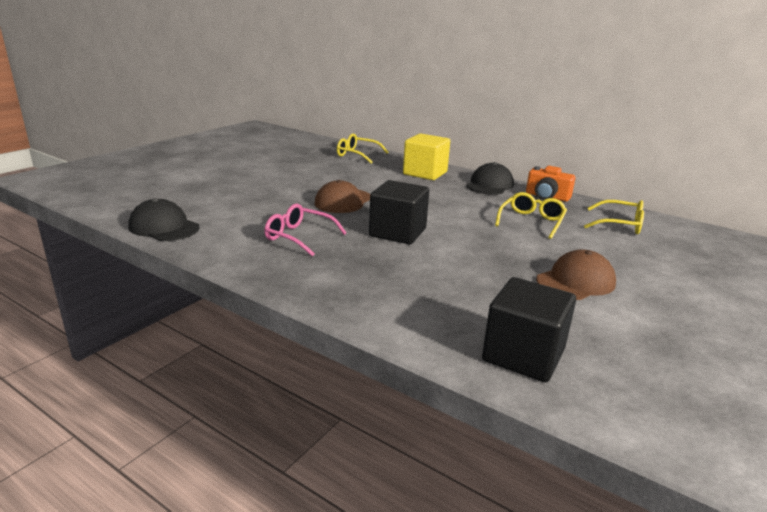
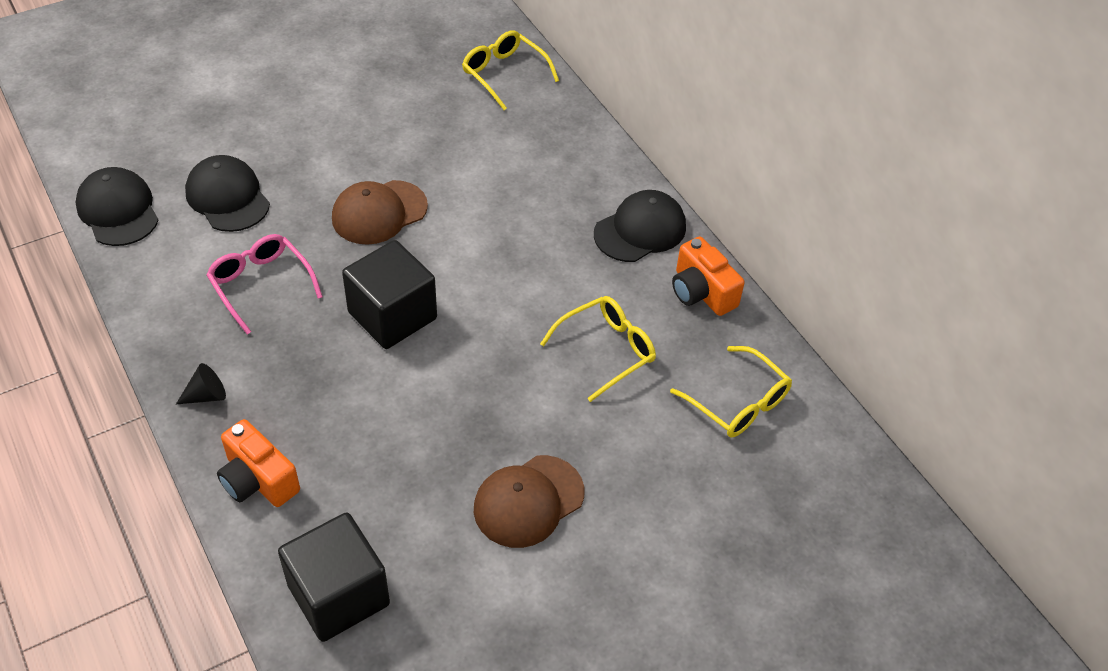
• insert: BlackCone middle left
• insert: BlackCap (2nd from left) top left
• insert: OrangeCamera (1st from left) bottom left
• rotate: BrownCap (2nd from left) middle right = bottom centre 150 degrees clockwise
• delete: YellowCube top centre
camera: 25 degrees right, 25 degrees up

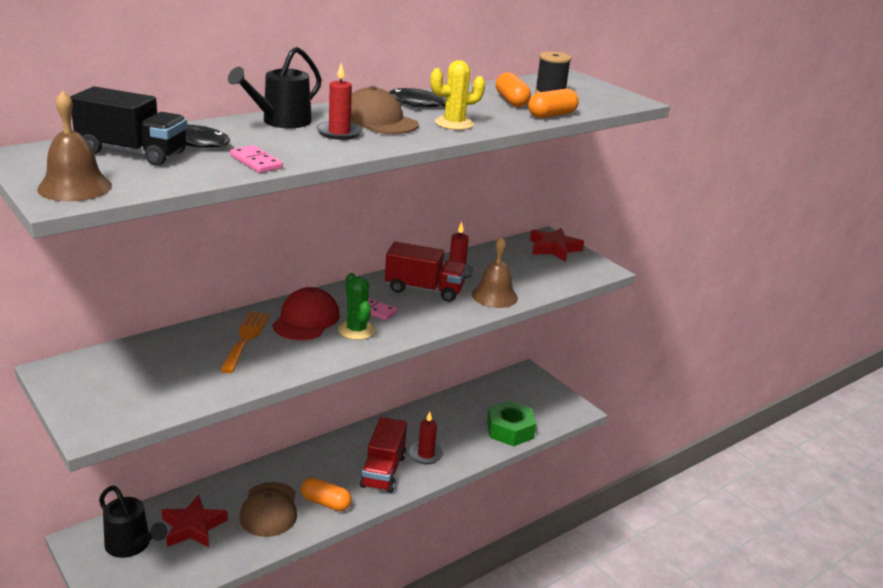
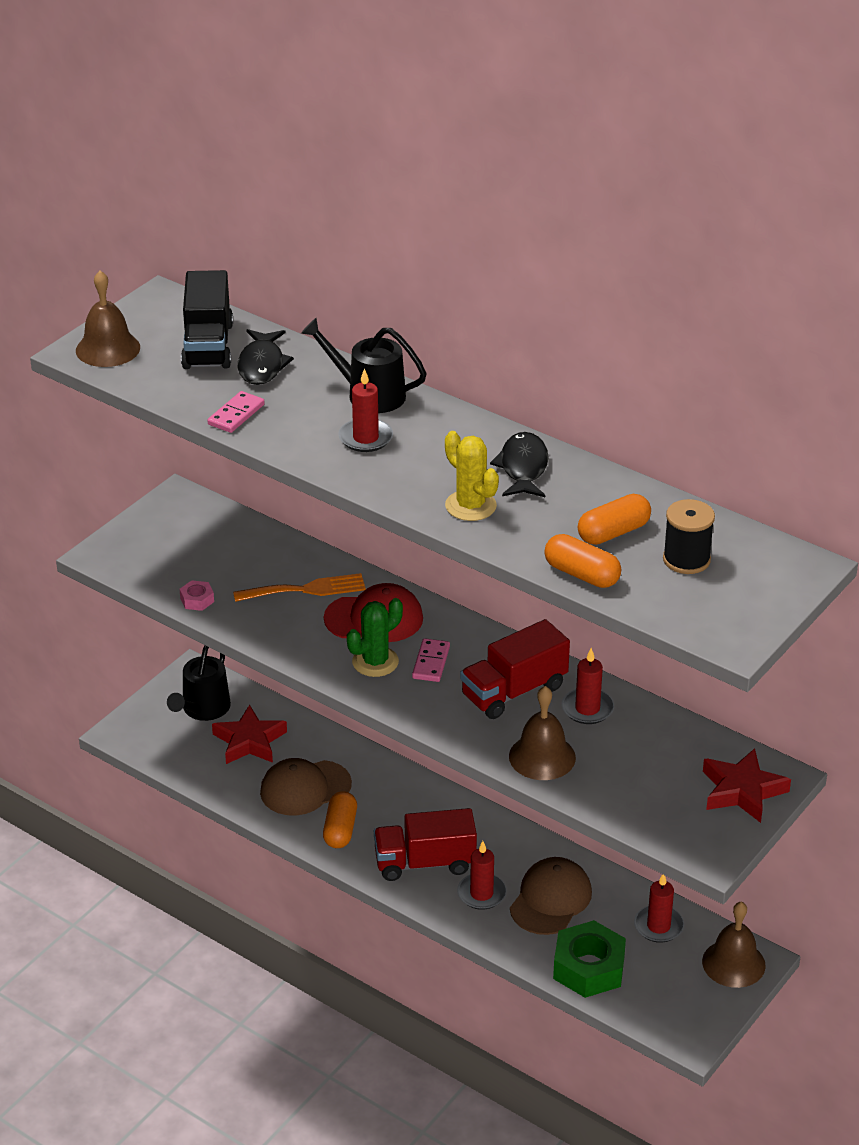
• insert: PinkNut middle left
• rotate: RedTruck (2nd from left) centre = centre 60 degrees clockwise
• move: BrownCap (2nd from left) top centre to bottom centre
• insert: RedCandle (4th from left) bottom right
• insert: BrownBell (3rd from left) bottom right
camera: 75 degrees right, 10 degrees up

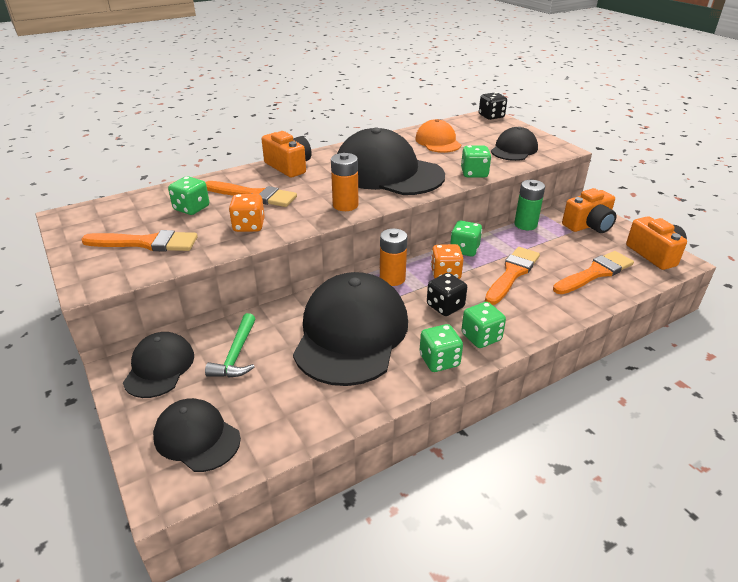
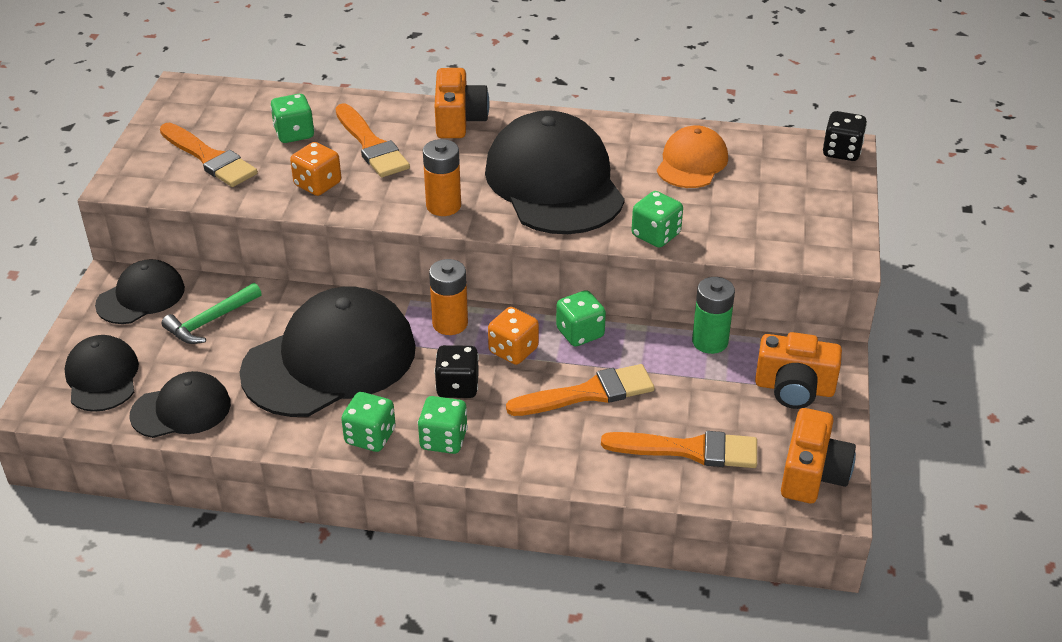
• move: BlackCap (5th from left in the first image) top right to BlackCap (3rd from left) middle left
camera: 40 degrees right, 5 degrees up

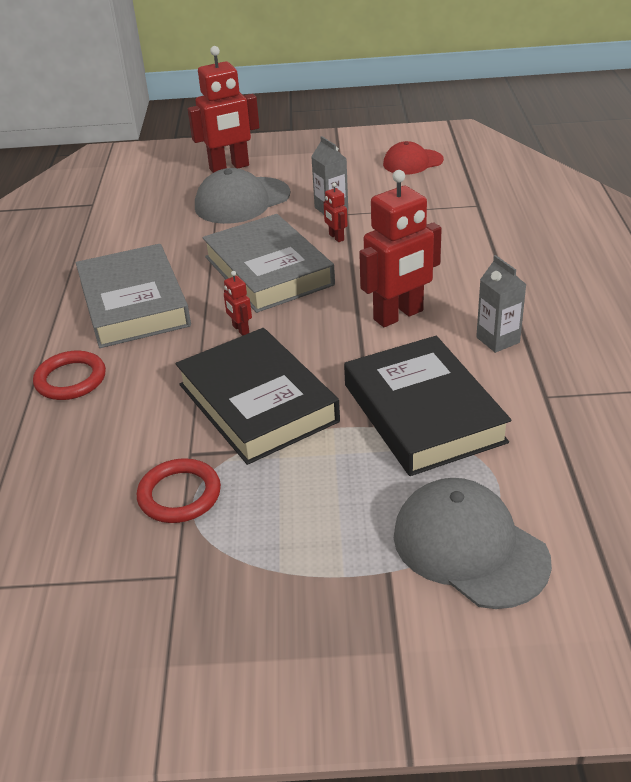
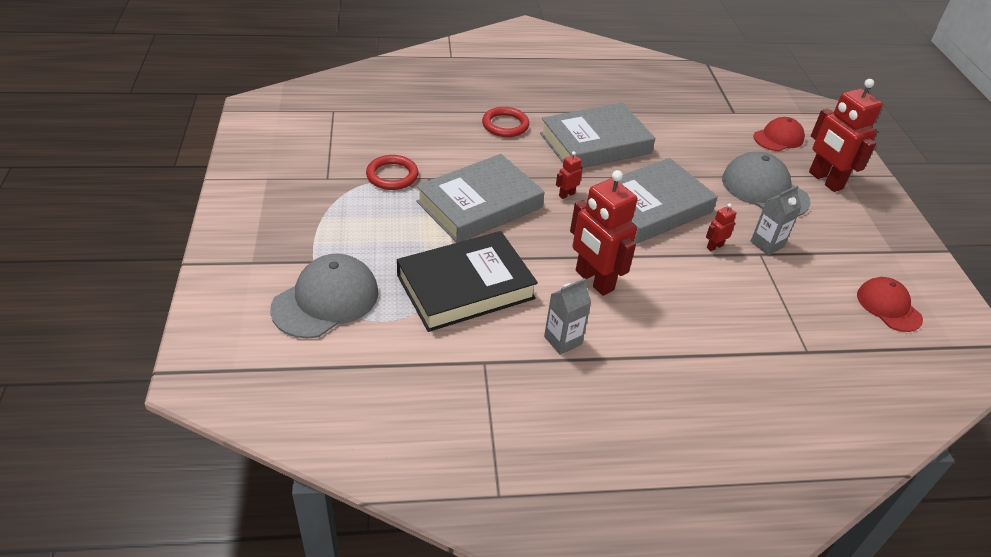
• recolor: BlackBook (1st from left) centre to GreyBook (1st from left) centre
• insert: RedCap (1st from left) top right
camera: 80 degrees right, 5 degrees up

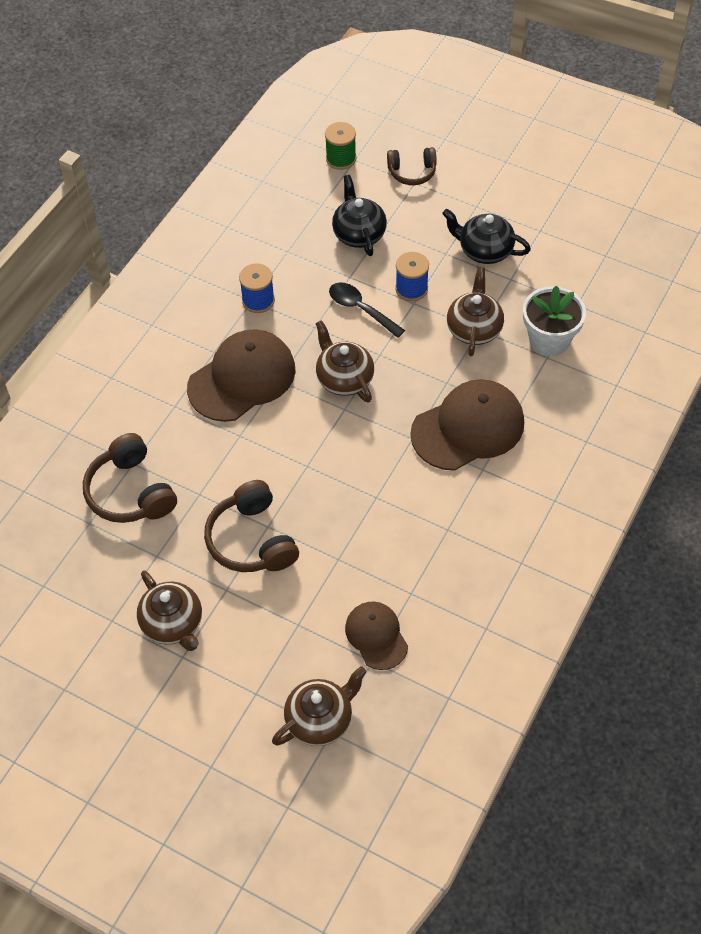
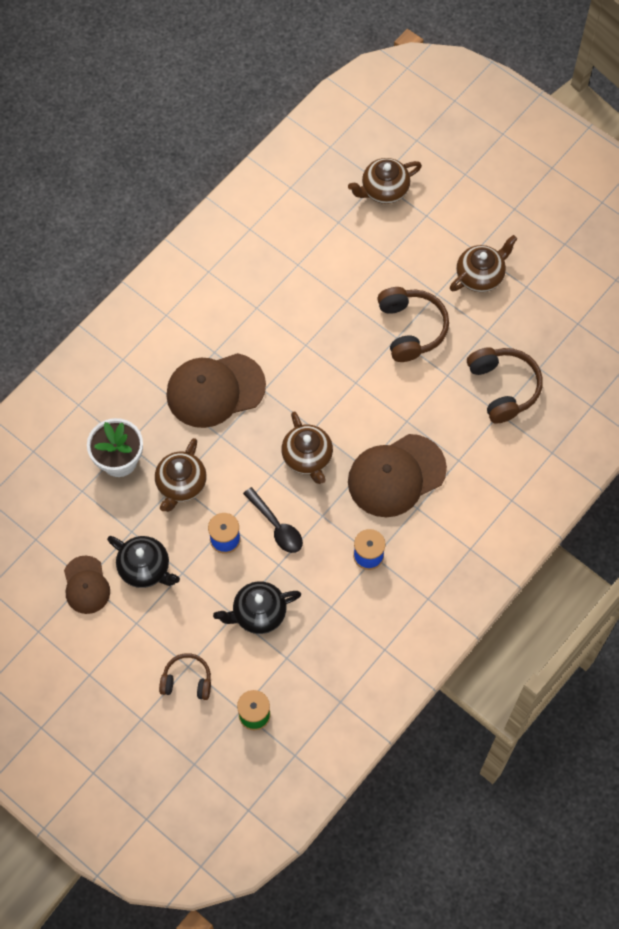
• move: BrownCap (2nd from left in the first image) bottom centre to BrownCap (1st from left) middle left
• rotate: BlackTeapot (1st from left in the first image) top centre = centre 75 degrees clockwise
• rotate: BrownTeapot (1st from left in the first image) middle left = top right 75 degrees clockwise
camera: 170 degrees left, 10 degrees up

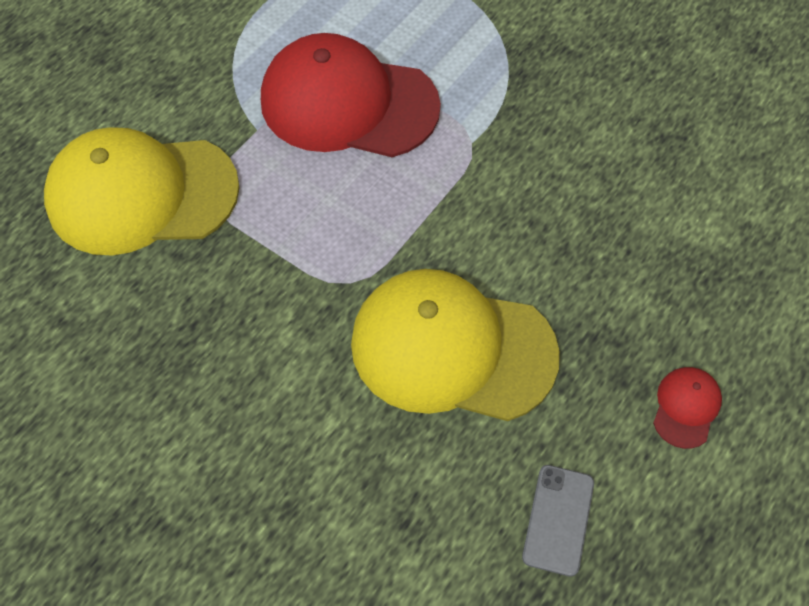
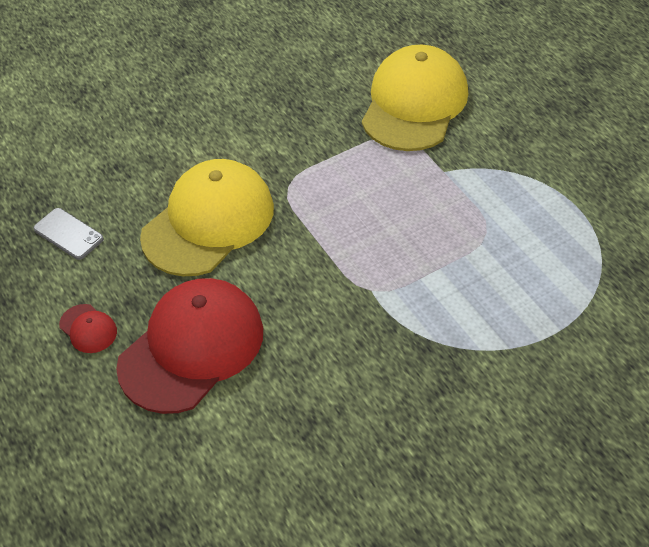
• move: RedCap (1st from left in the first image) top centre to RedCap (2nd from left) middle left
camera: 115 degrees right, 10 degrees down

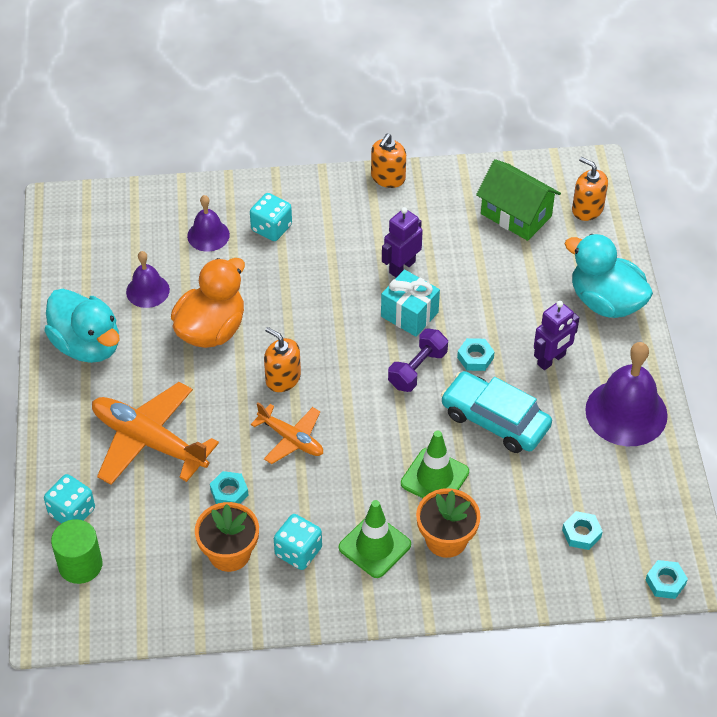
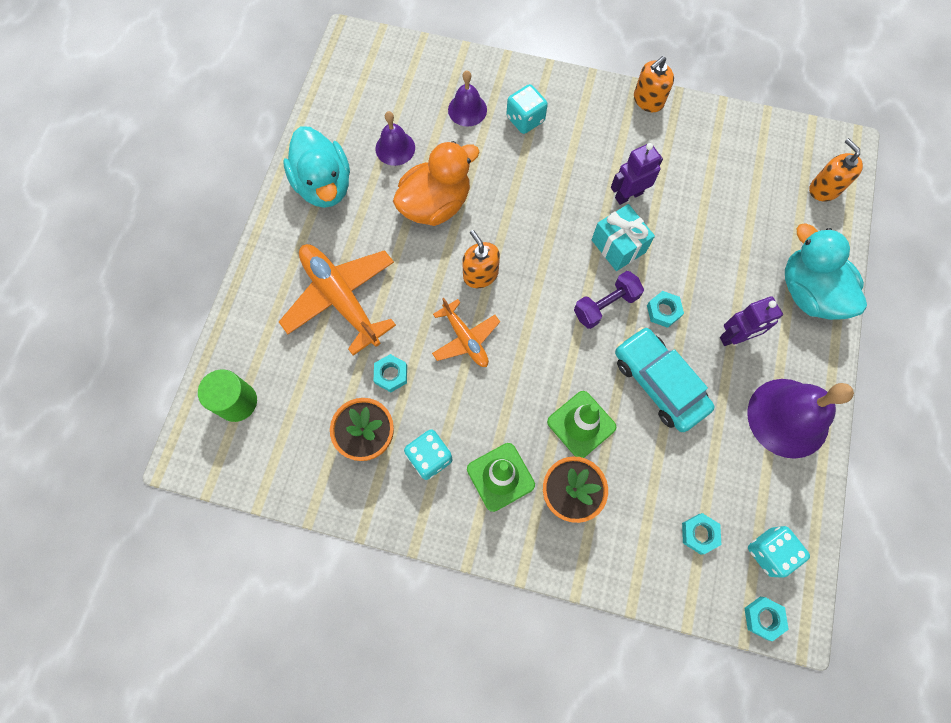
• move: TurquoiseDice (1st from left in the first image) bottom left to TurquoiseDice (3rd from left) bottom right
• delete: GreenHouse top right
camera: 20 degrees right, 20 degrees up

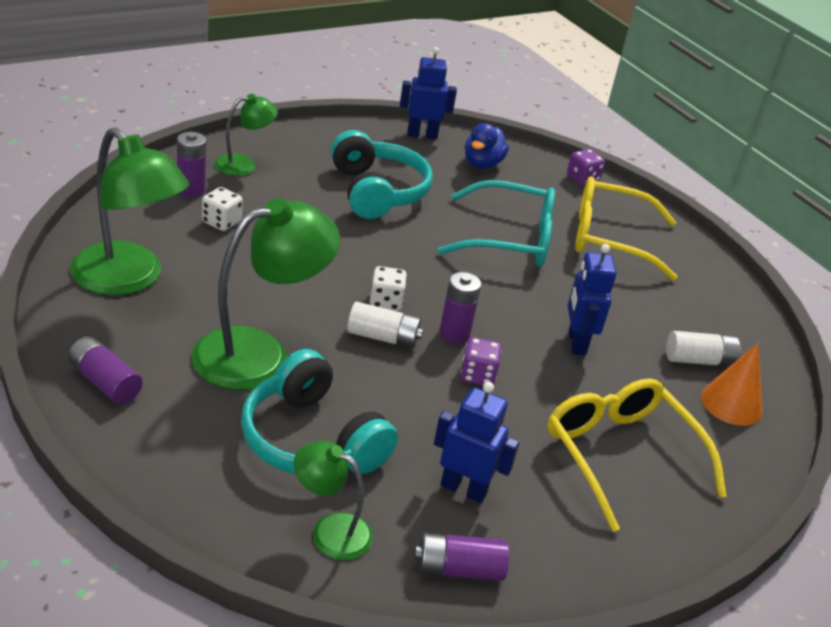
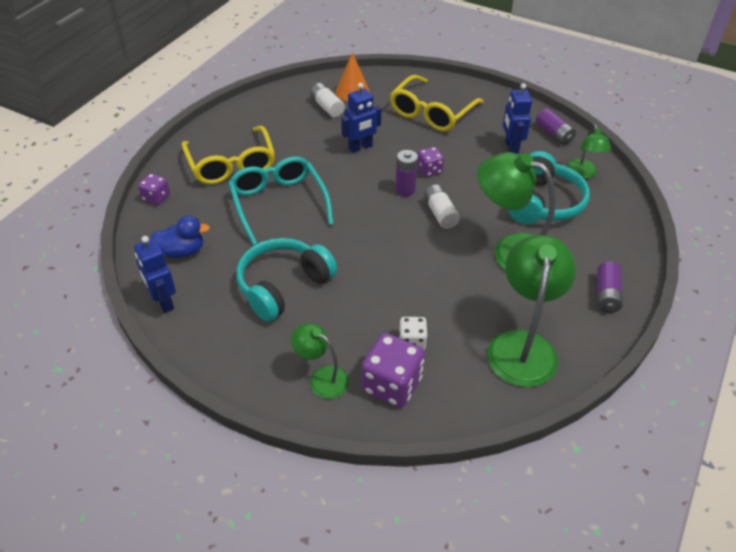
• replace: PurpleBattery (2nd from left) top left to PurpleDice (2nd from left) bottom centre
• delete: WhiteDice (2nd from left) centre
camera: 115 degrees left, 10 degrees up

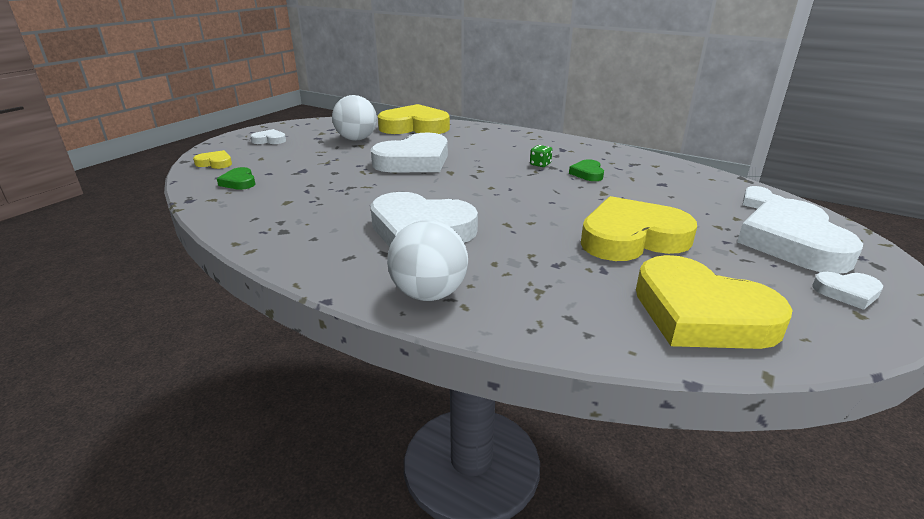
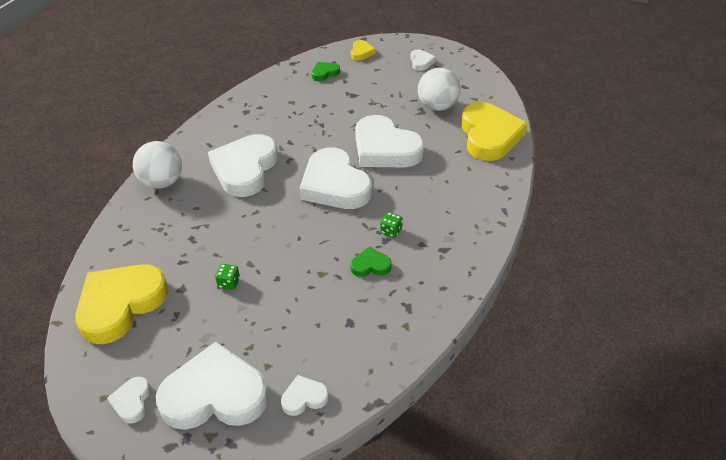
• replace: YellowHeart (3rd from left) middle right to GreenDice (1st from left) middle left
• insert: WhiteHeart (5th from left) centre
camera: 85 degrees right, 15 degrees up

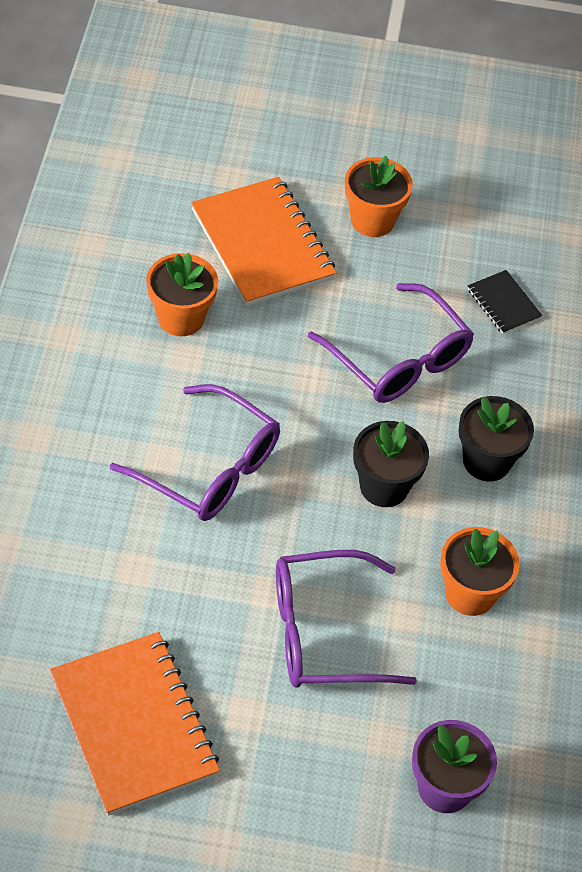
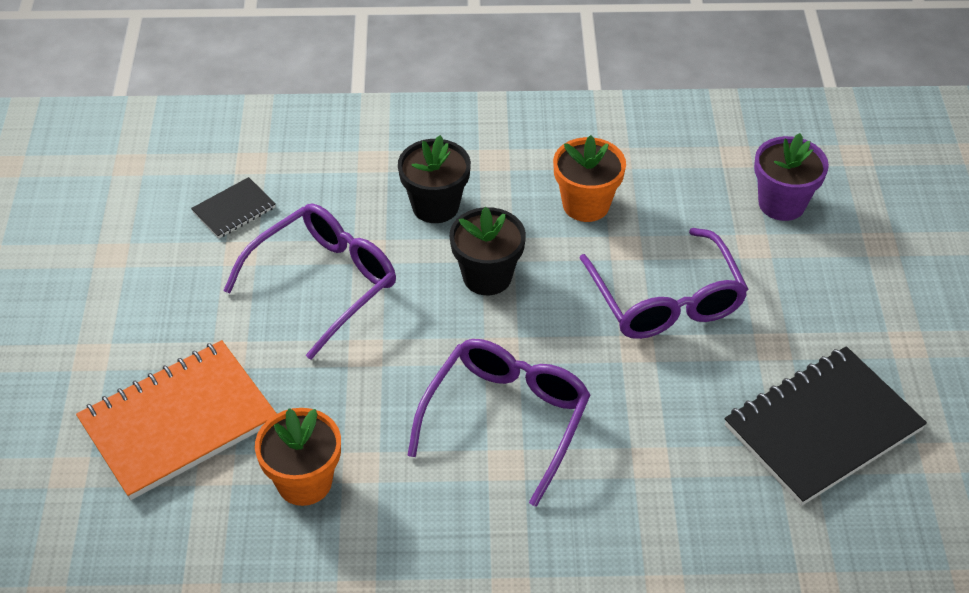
• recolor: OrangeNotebook (1st from left) bottom left to BlackNotebook (2nd from left) bottom right
• delete: OrangeFlowerPot (2nd from left) top centre
camera: 95 degrees left, 5 degrees down

